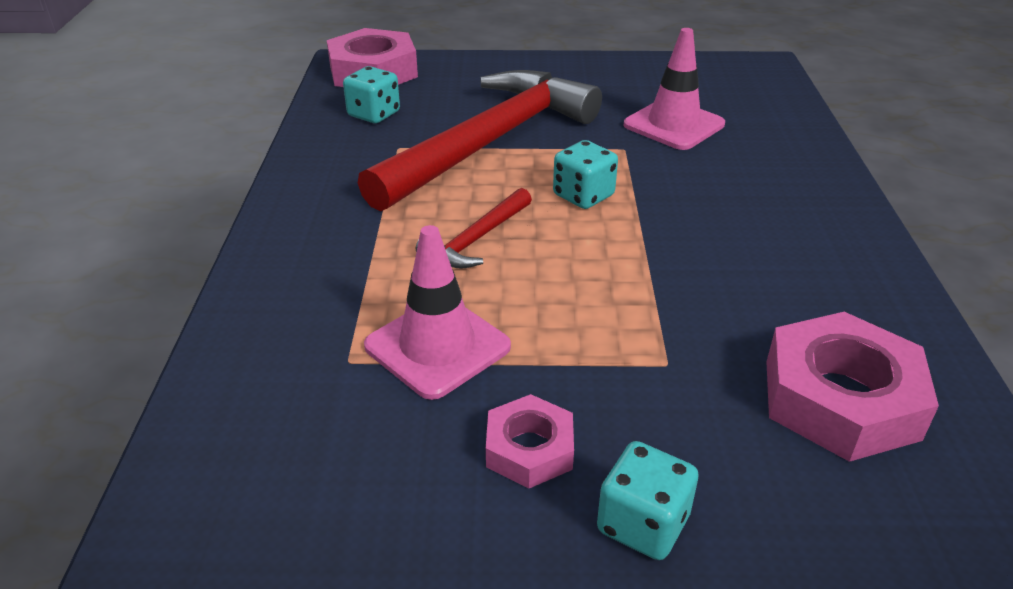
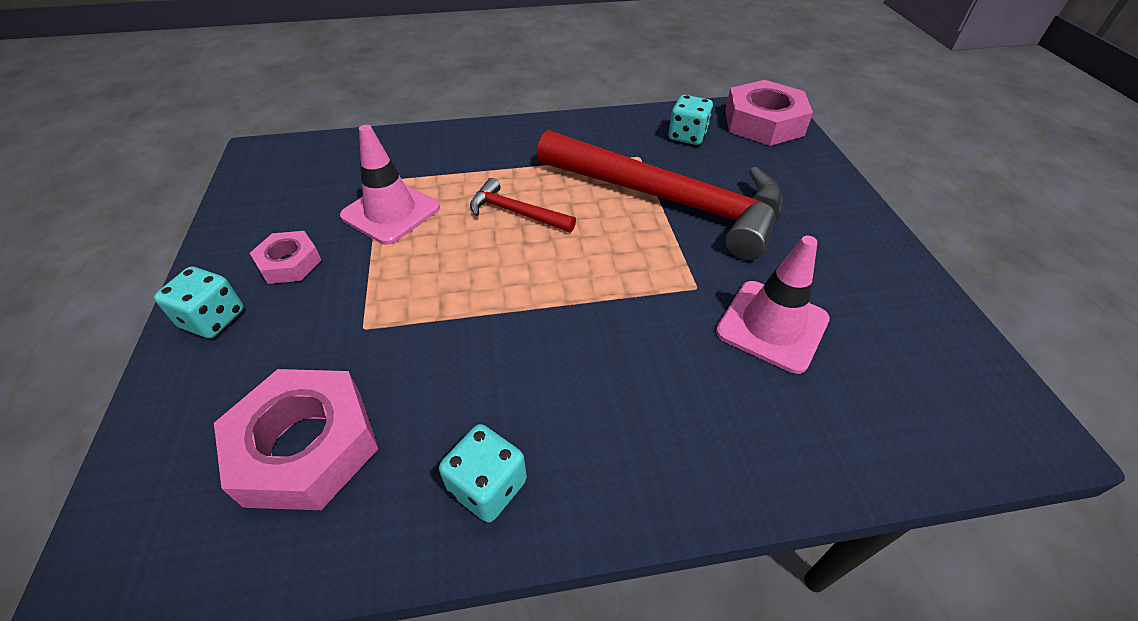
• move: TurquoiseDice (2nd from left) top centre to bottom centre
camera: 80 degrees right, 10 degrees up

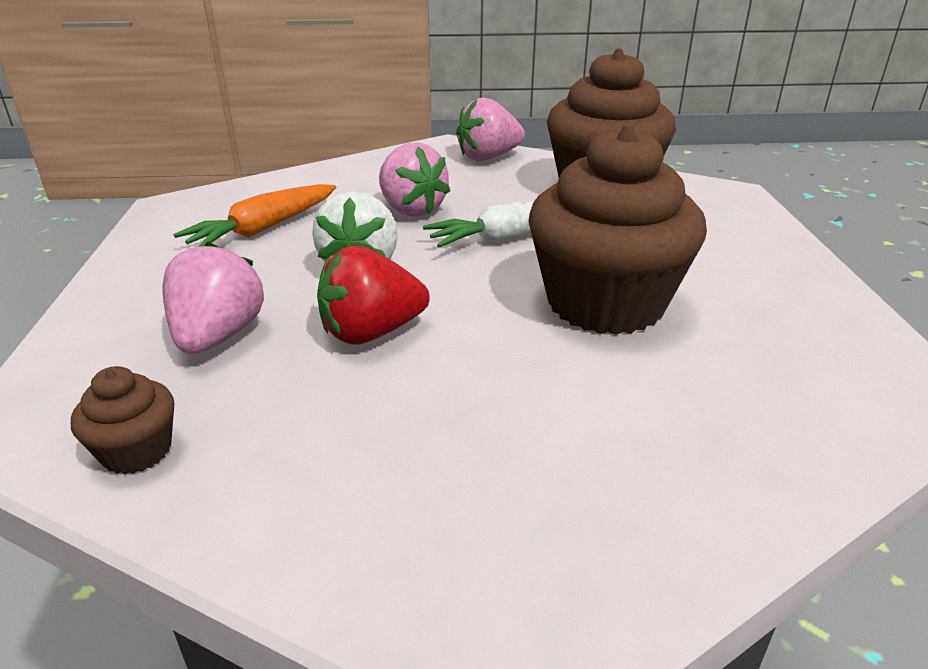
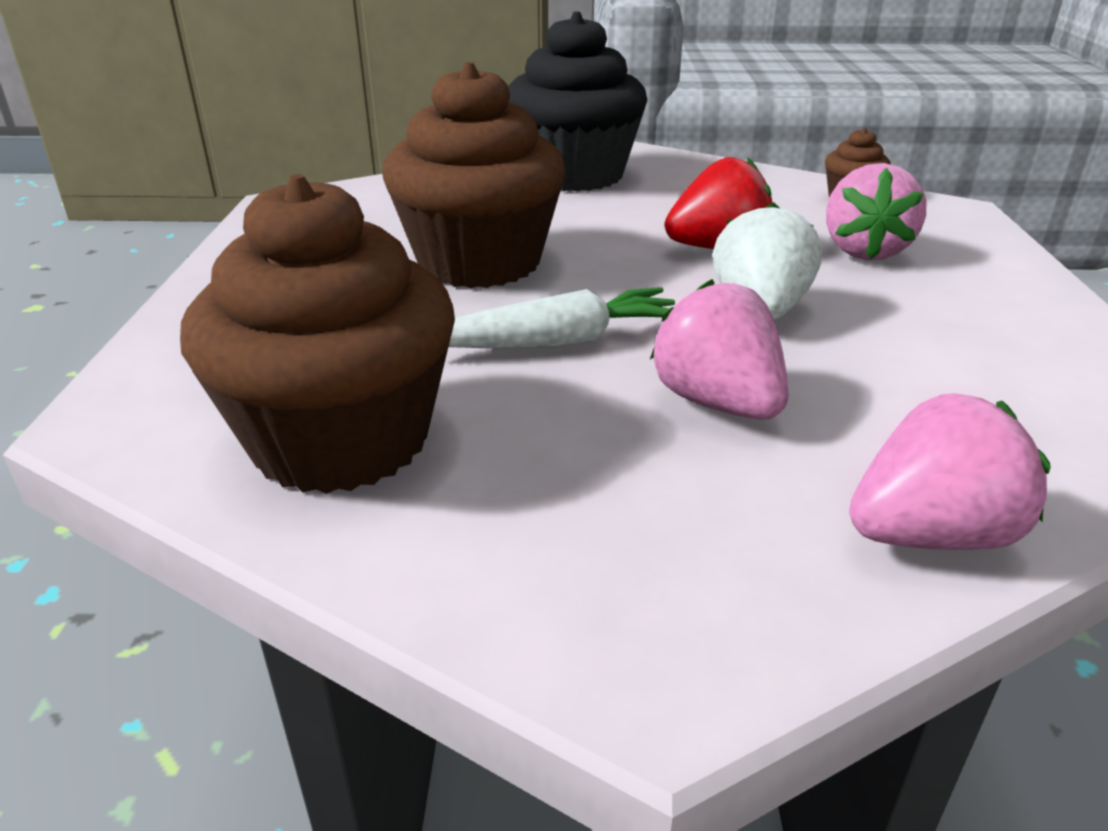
• insert: BlackCupcake top centre
• move: PinkStrawberry (3rd from left) top centre to middle right
• delete: OrangeCarrot top left
camera: 175 degrees left, 0 degrees up

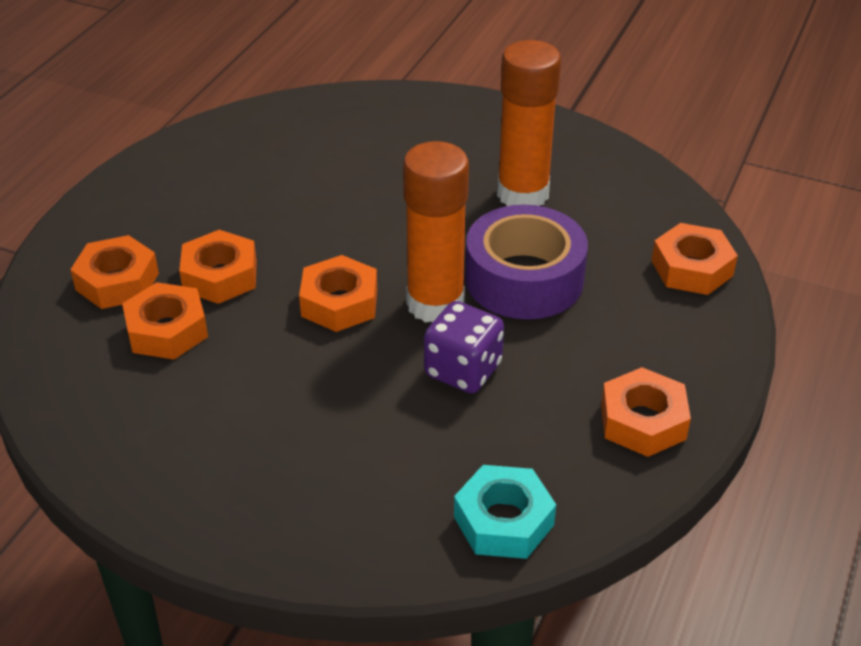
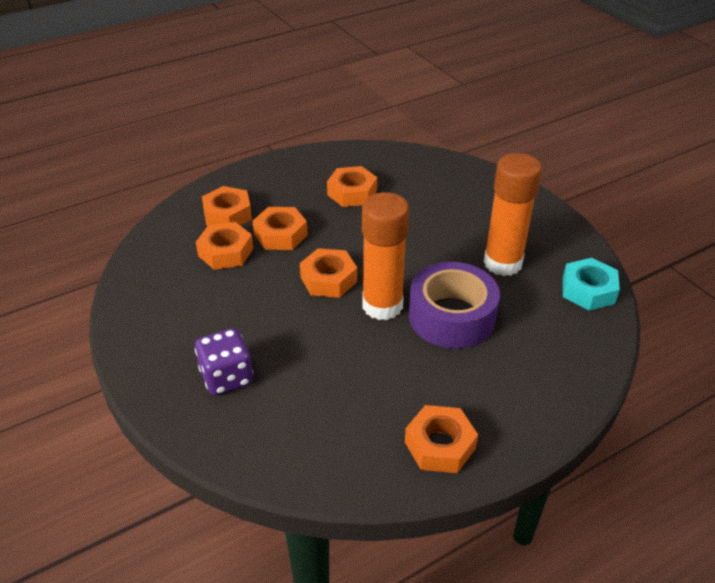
• move: PurpleDice centre to middle left
• move: OrangeNut (6th from left in the first image) middle right to OrangeNut (5th from left) top centre
• move: TurquoiseNut bottom centre to middle right
camera: 35 degrees right, 0 degrees up

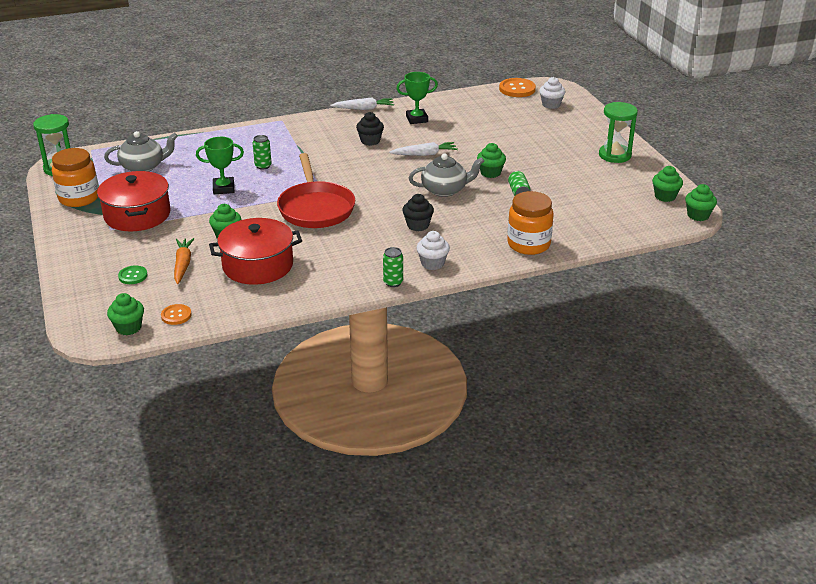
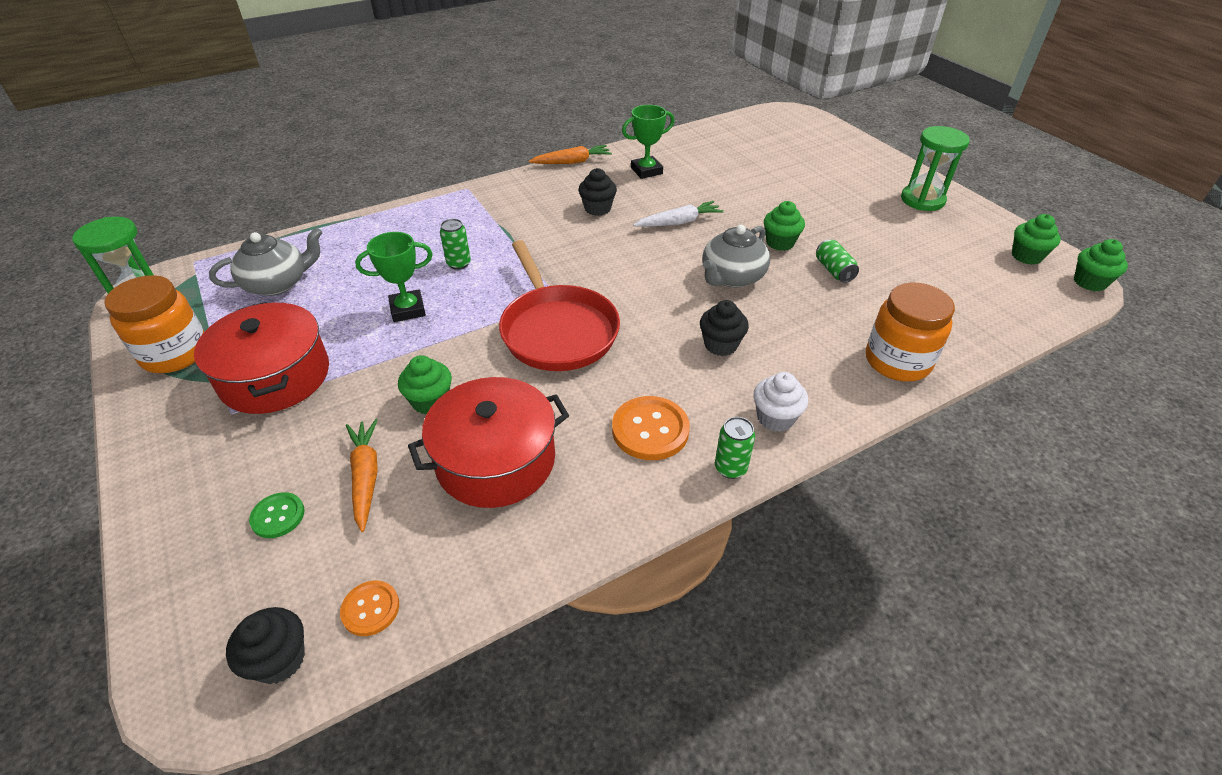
• recolor: GreenCupcake (1st from left) middle left to BlackCupcake (1st from left) bottom left
• recolor: WhiteCarrot (1st from left) top centre to OrangeCarrot (2nd from left) top centre
• move: OrangeButton (2nd from left) top centre to centre
• rotate: GreyTeapot (2nd from left) top centre = top centre 150 degrees clockwise
• delete: WhiteCupcake (2nd from left) top right
camera: 10 degrees left, 10 degrees up

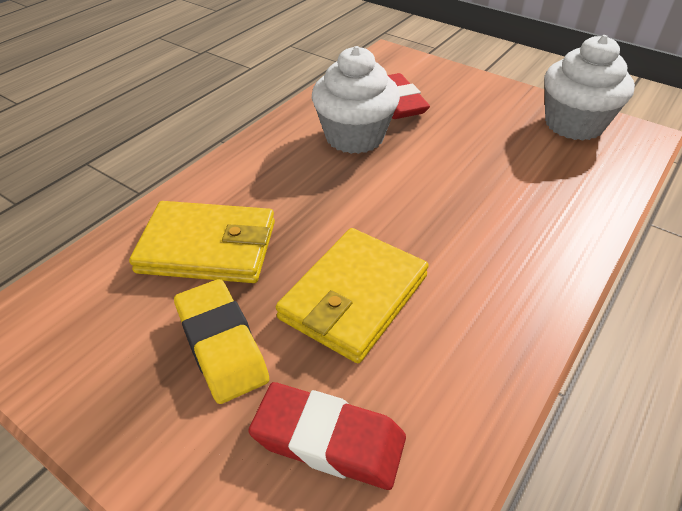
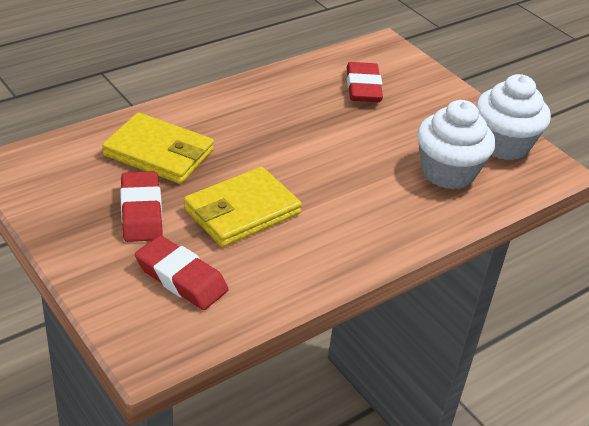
• recolor: YellowEraser bottom left to RedEraser (1st from left) middle left
• move: WhiteCupcake (1st from left) top centre to middle right
camera: 15 degrees right, 5 degrees down

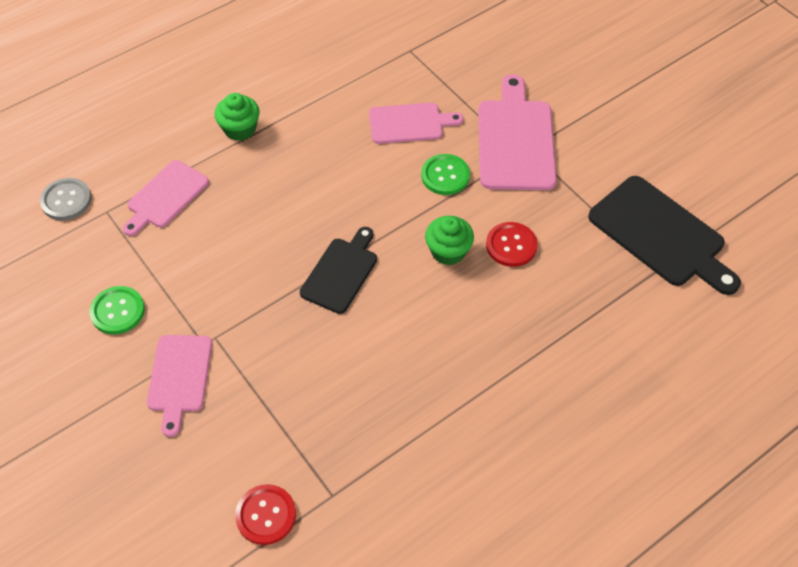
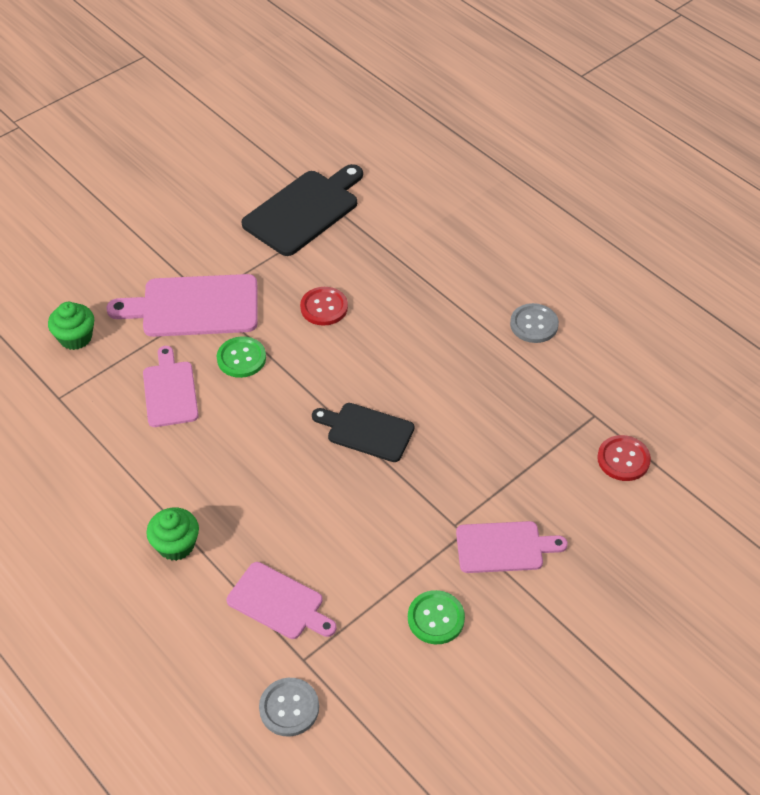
• move: GreenCupcake (2nd from left in the first image) centre to GreenCupcake (1st from left) middle left
• insert: GreyButton (2nd from left) middle right
camera: 95 degrees left, 5 degrees down

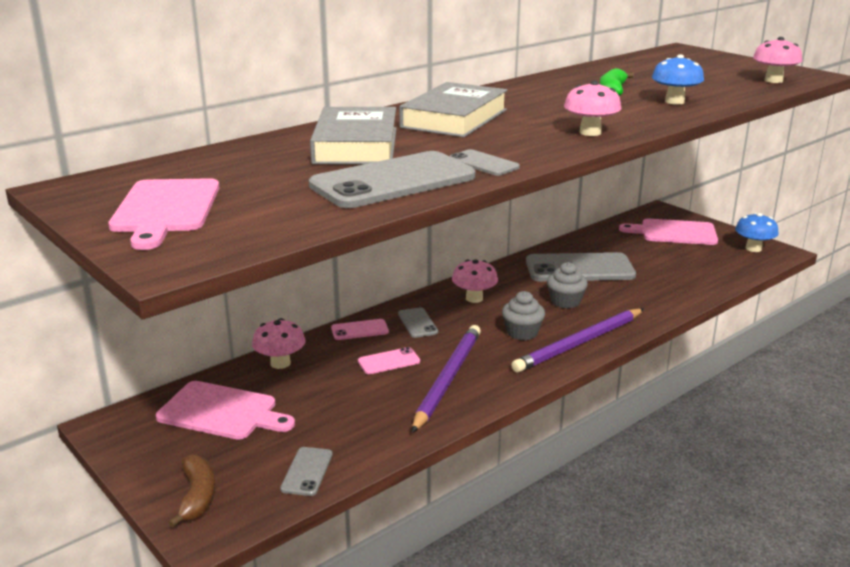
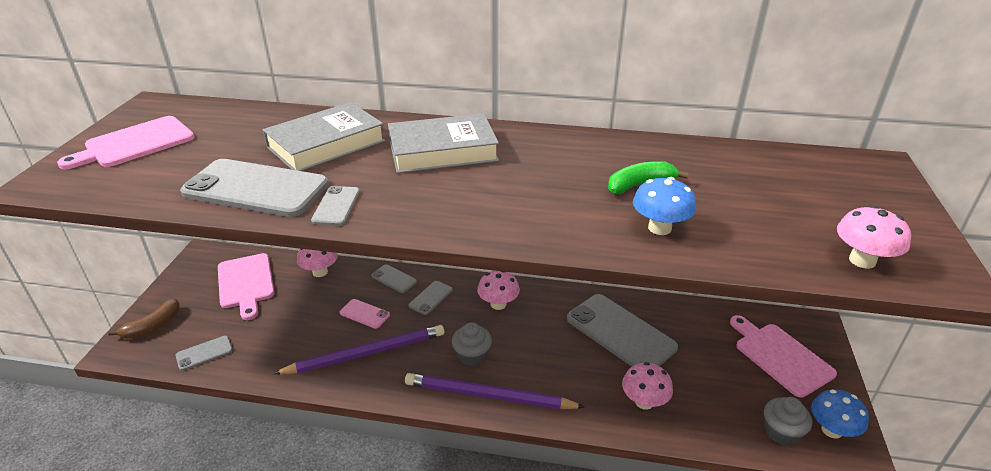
• recolor: PinkPhone (1st from left) centre to GreyPhone (4th from left) centre
• move: PinkMushroom (3rd from left) top right to bottom centre
• move: GreyCupcake (2nd from left) middle right to bottom right
camera: 50 degrees right, 10 degrees up

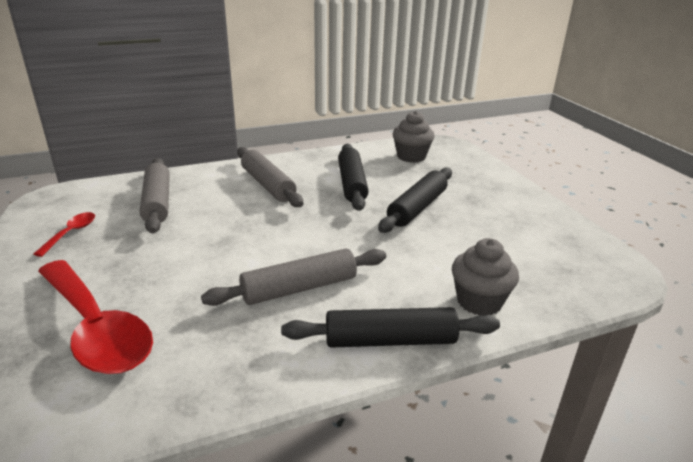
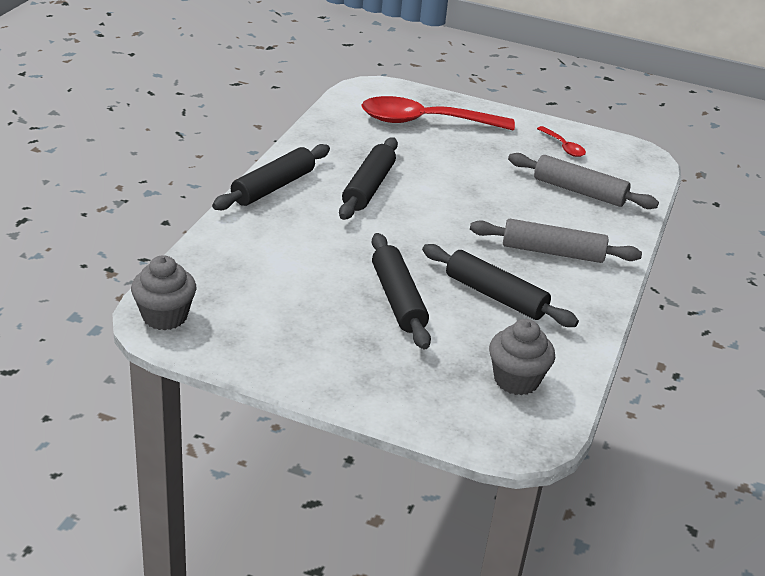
• move: GreyCupcake (2nd from left in the first image) middle right to GreyCupcake (1st from left) middle left
• recolor: GreyRollingPin (3rd from left) centre to BlackRollingPin (2nd from left) top centre
camera: 130 degrees right, 5 degrees up

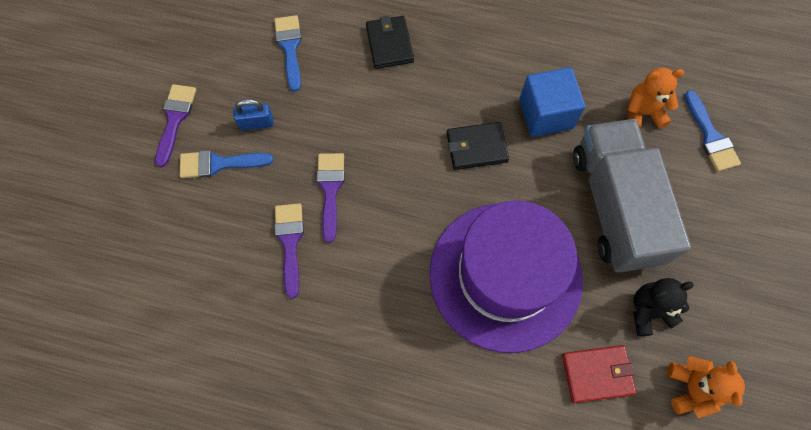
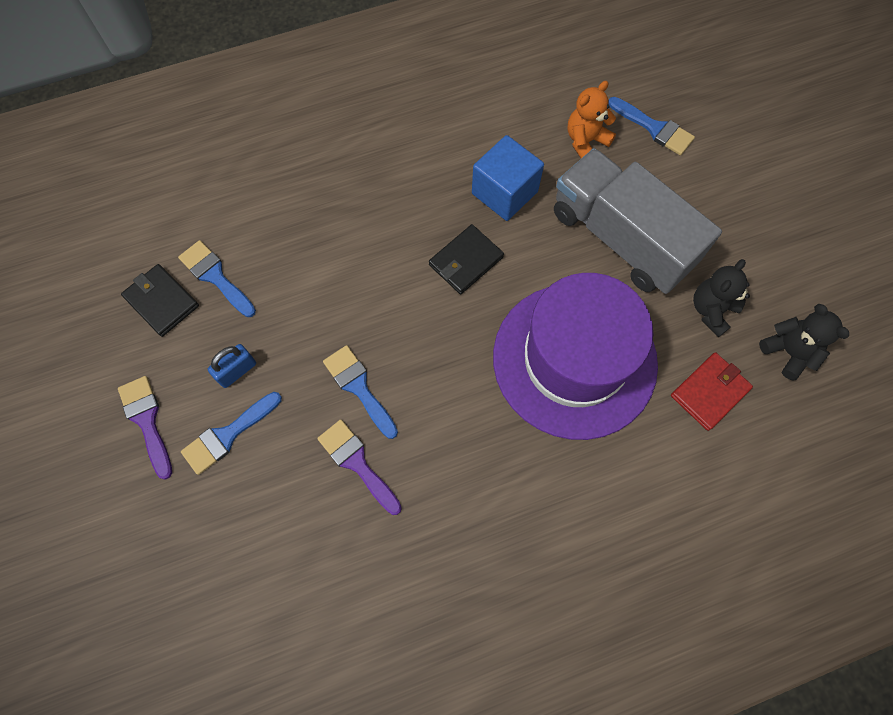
• move: BlackWallet (1st from left) top centre to middle left
• recolor: PurpleBrush (3rd from left) centre to BlueBrush (3rd from left) centre
• recolor: OrangeTeddyBear (2nd from left) bottom right to BlackTeddyBear (2nd from left) middle right
camera: 35 degrees left, 0 degrees up

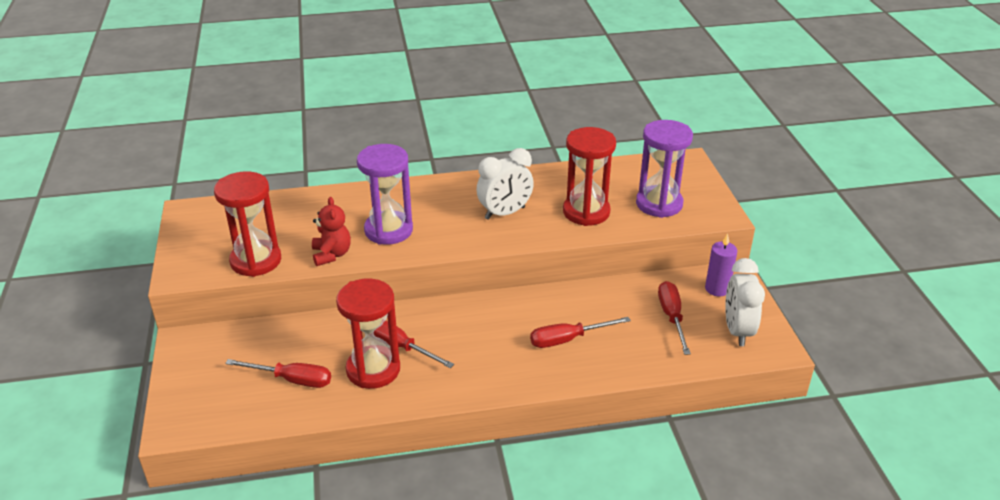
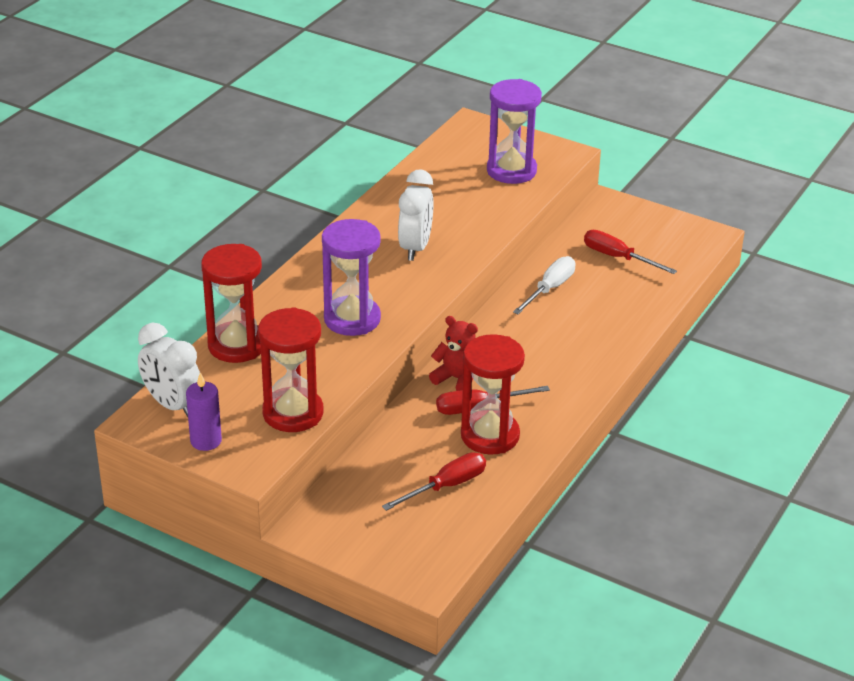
• move: WhiteClock (2nd from left in the first image) middle right to WhiteClock (1st from left) middle left
• move: PurpleCandle middle right to middle left
• move: RedHourglass (3rd from left in the first image) centre to RedHourglass (1st from left) middle left
• move: RedTeddyBear middle left to centre
• insert: WhiteScrewdriver centre
• delete: RedScrewdriver (3rd from left) centre
camera: 50 degrees left, 0 degrees up

